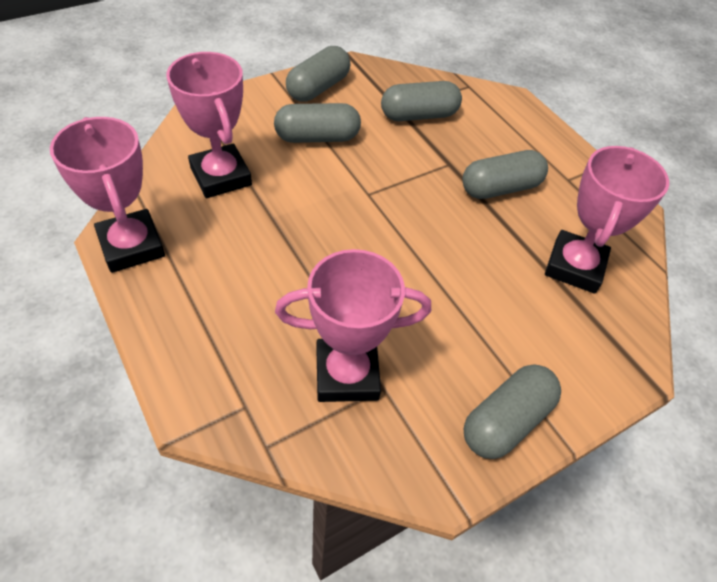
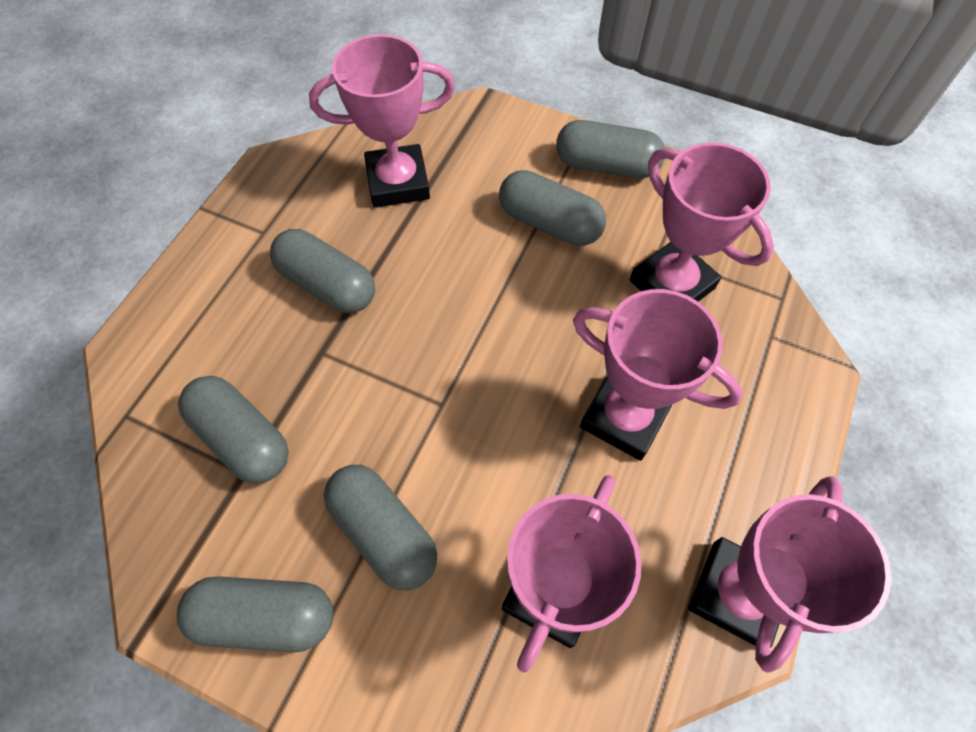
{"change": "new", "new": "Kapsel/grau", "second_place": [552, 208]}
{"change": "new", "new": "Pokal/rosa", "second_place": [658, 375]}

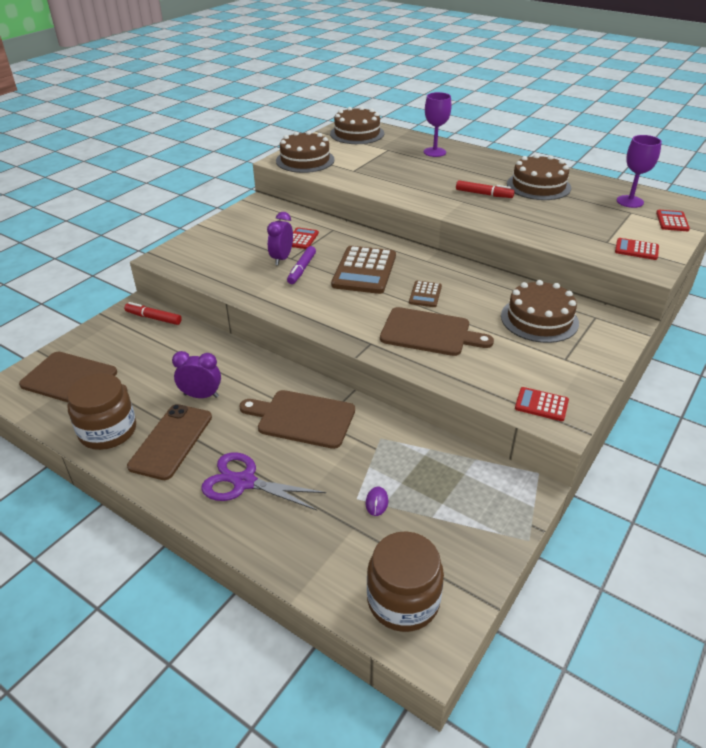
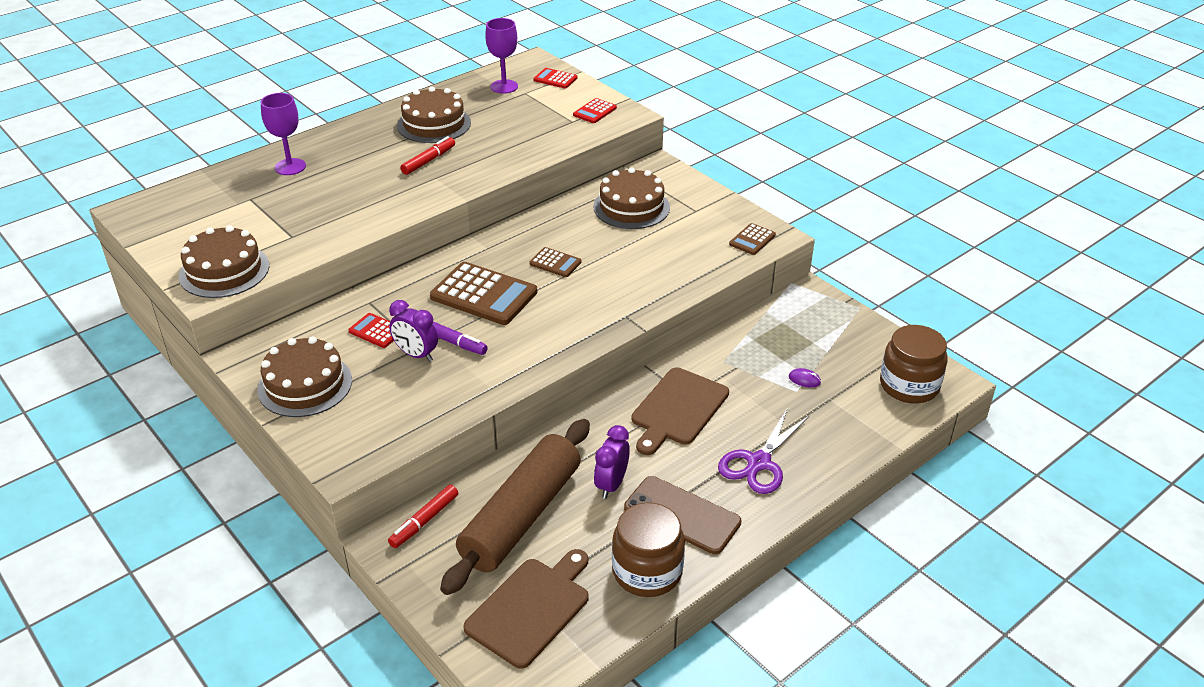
{"change": "shifted", "old": "Kuchen/braun", "first_place": [357, 125], "second_place": [304, 376]}
{"change": "new", "new": "Nudelholz/braun", "second_place": [515, 507]}
{"change": "repainted", "old": "Taschenrechner/rot", "new": "Taschenrechner/braun", "first_place": [542, 404], "second_place": [752, 239]}
{"change": "gone", "old": "Schneidebrett/braun", "first_place": [437, 331]}

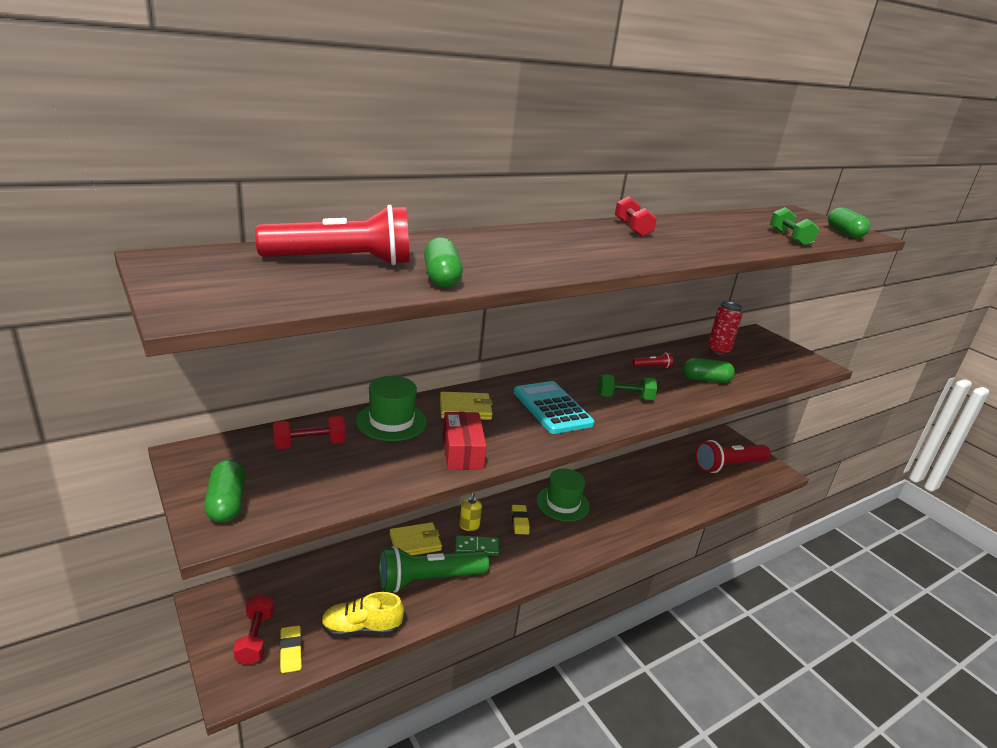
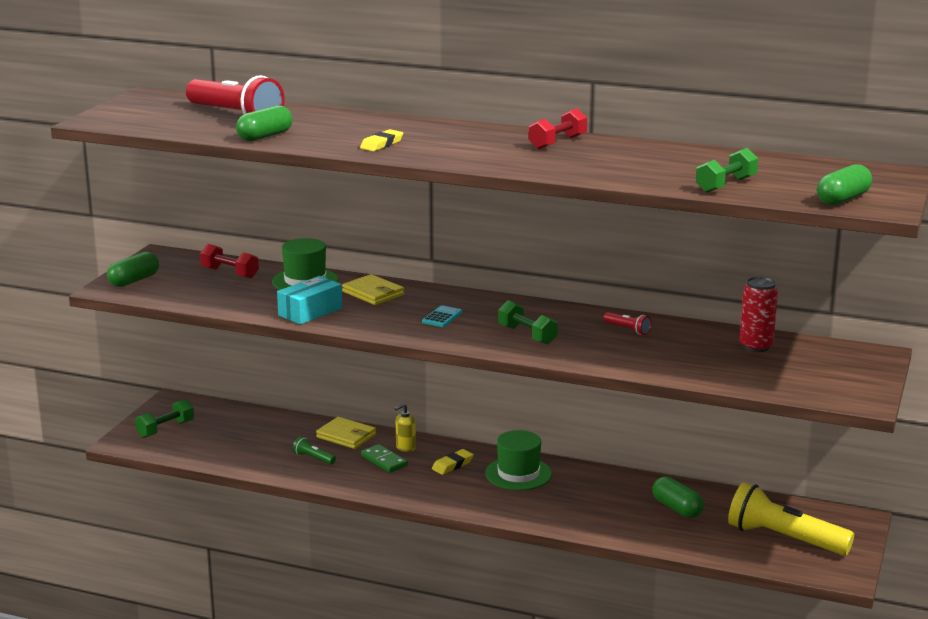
{"change": "repainted", "old": "Hantel/rot", "new": "Hantel/grün", "first_place": [253, 629], "second_place": [164, 418]}
{"change": "repainted", "old": "Schachtel/rot", "new": "Schachtel/türkis", "first_place": [465, 441], "second_place": [310, 300]}
{"change": "scaled", "old": "Taschenlampe/grün", "first_place": [434, 569], "second_place": [314, 451], "factor": 0.42}
{"change": "shifted", "old": "Radiergummi/gelb", "first_place": [291, 649], "second_place": [381, 140]}
{"change": "scaled", "old": "Taschenrechner/türkis", "first_place": [554, 407], "second_place": [442, 316], "factor": 0.47}
{"change": "shifted", "old": "Kapsel/grün", "first_place": [709, 370], "second_place": [678, 497]}
{"change": "repainted", "old": "Taschenlampe/rot", "new": "Taschenlampe/gelb", "first_place": [733, 456], "second_place": [791, 519]}
{"change": "gone", "old": "Schuh/gelb", "first_place": [362, 614]}

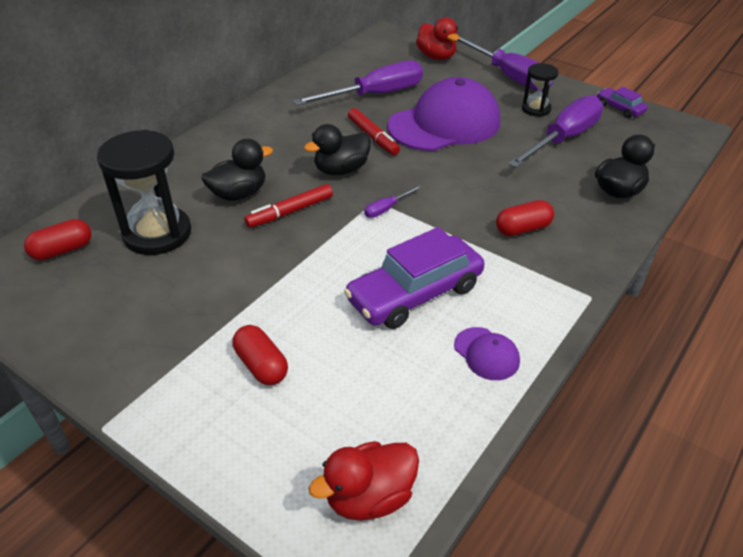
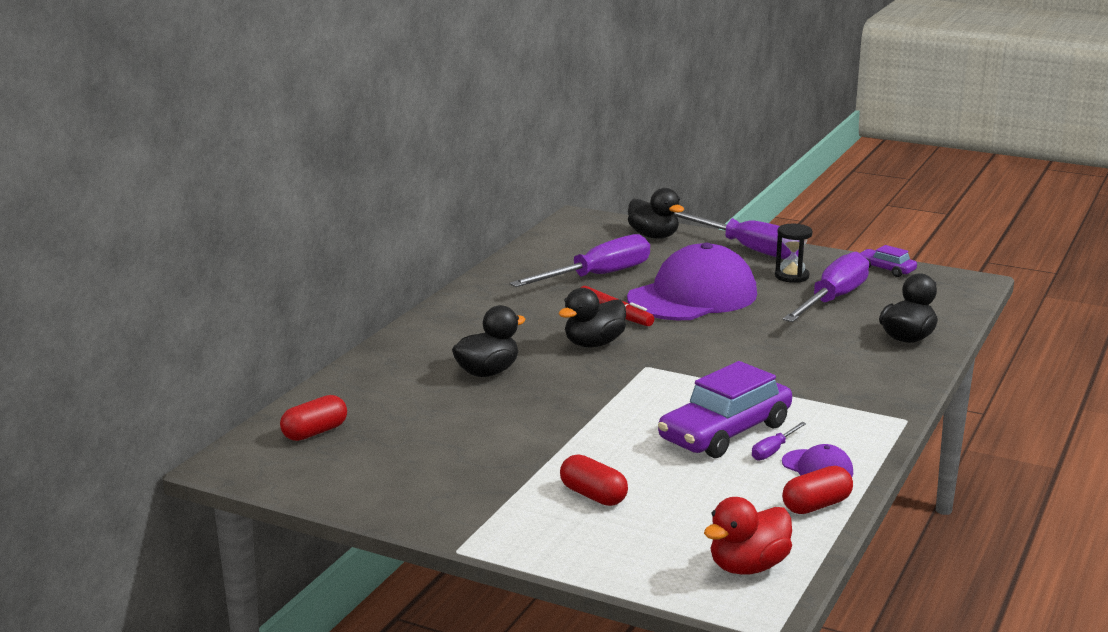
{"change": "repainted", "old": "Ente/rot", "new": "Ente/schwarz", "first_place": [438, 38], "second_place": [656, 213]}
{"change": "shifted", "old": "Schraubenzieher/lila", "first_place": [392, 201], "second_place": [779, 441]}
{"change": "shifted", "old": "Kapsel/rot", "first_place": [525, 218], "second_place": [817, 490]}
{"change": "gone", "old": "Sanduhr/schwarz", "first_place": [144, 192]}
{"change": "gone", "old": "Filzstift/rot", "first_place": [288, 206]}

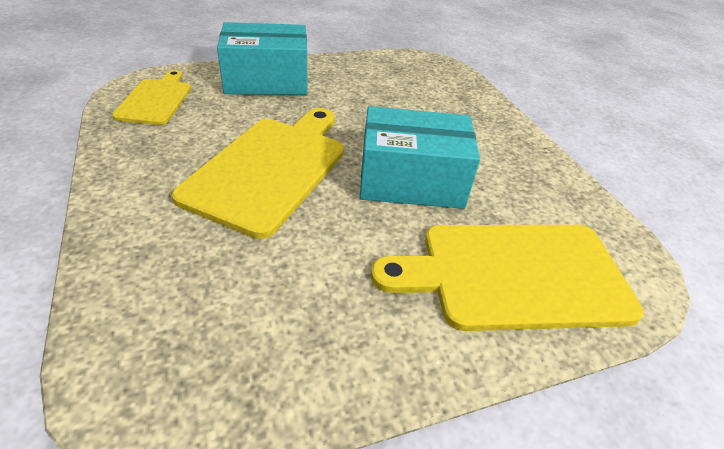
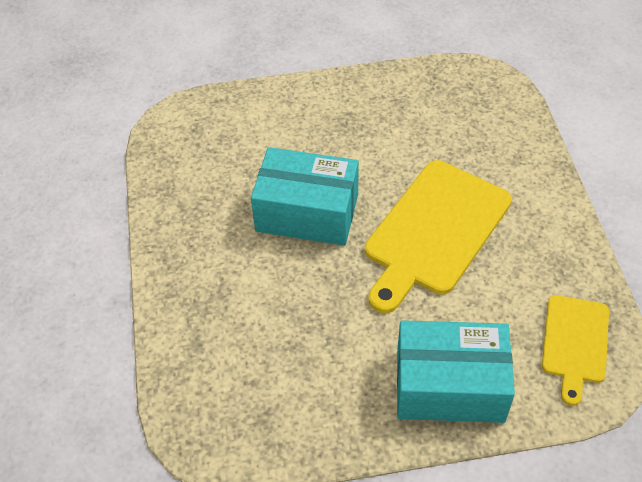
{"change": "gone", "old": "Schneidebrett/gelb", "first_place": [507, 278]}

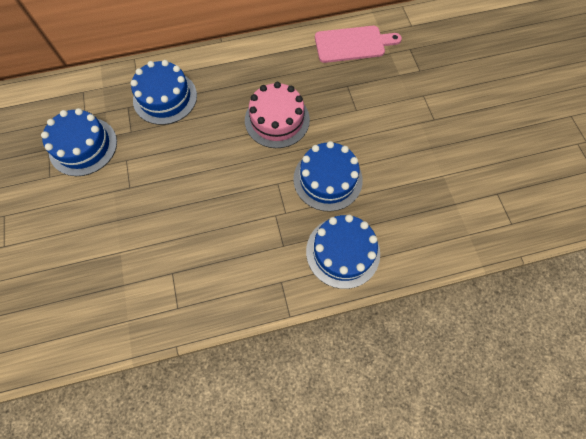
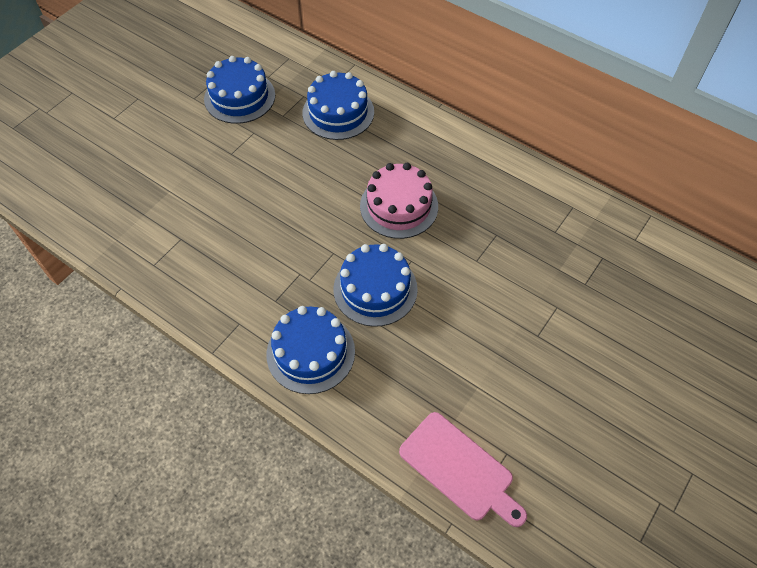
{"change": "shifted", "old": "Schneidebrett/rosa", "first_place": [358, 44], "second_place": [463, 469]}

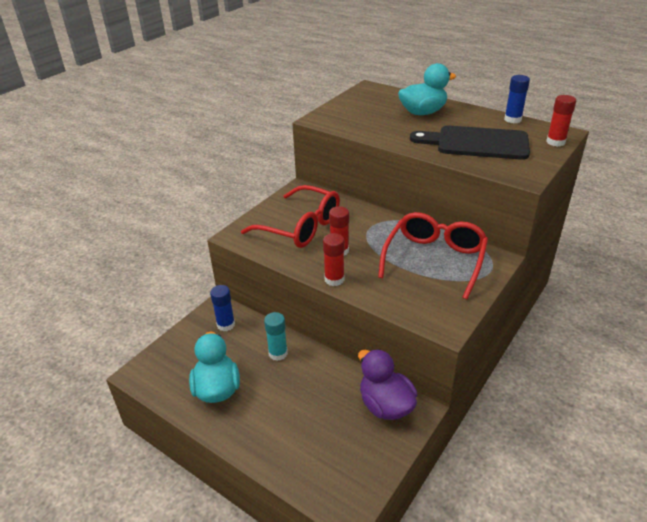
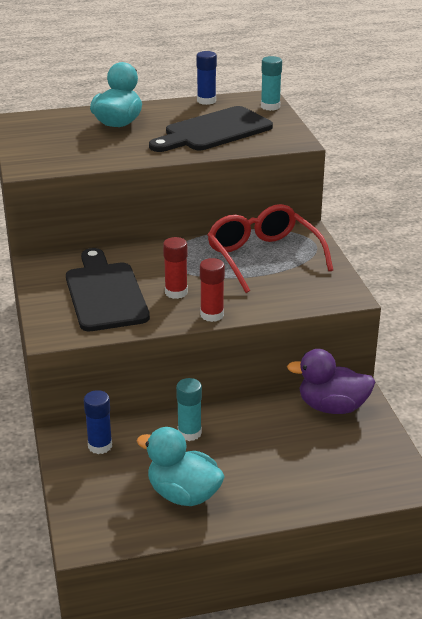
{"change": "swapped", "old": "Brille/rot", "new": "Schneidebrett/schwarz", "first_place": [290, 216], "second_place": [108, 289]}
{"change": "repainted", "old": "Klebestift/rot", "new": "Klebestift/türkis", "first_place": [561, 121], "second_place": [271, 83]}

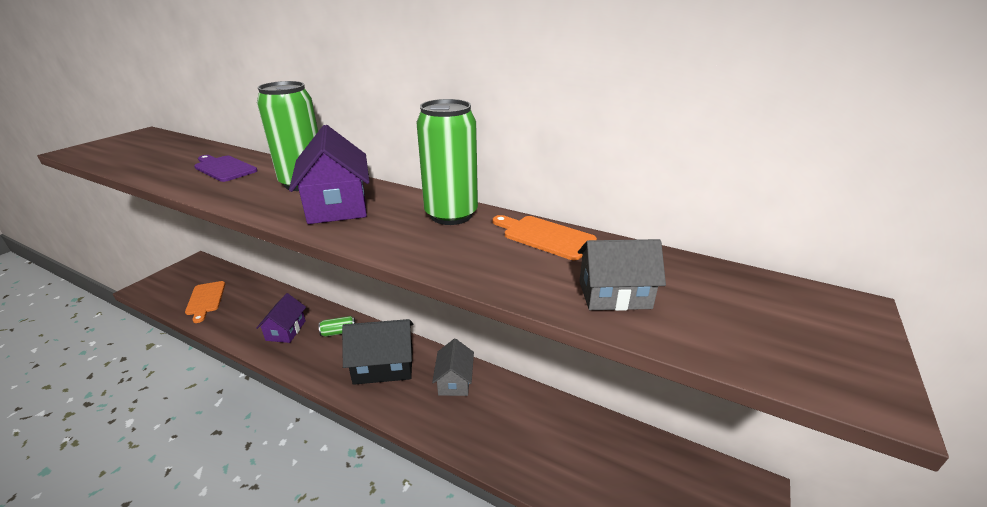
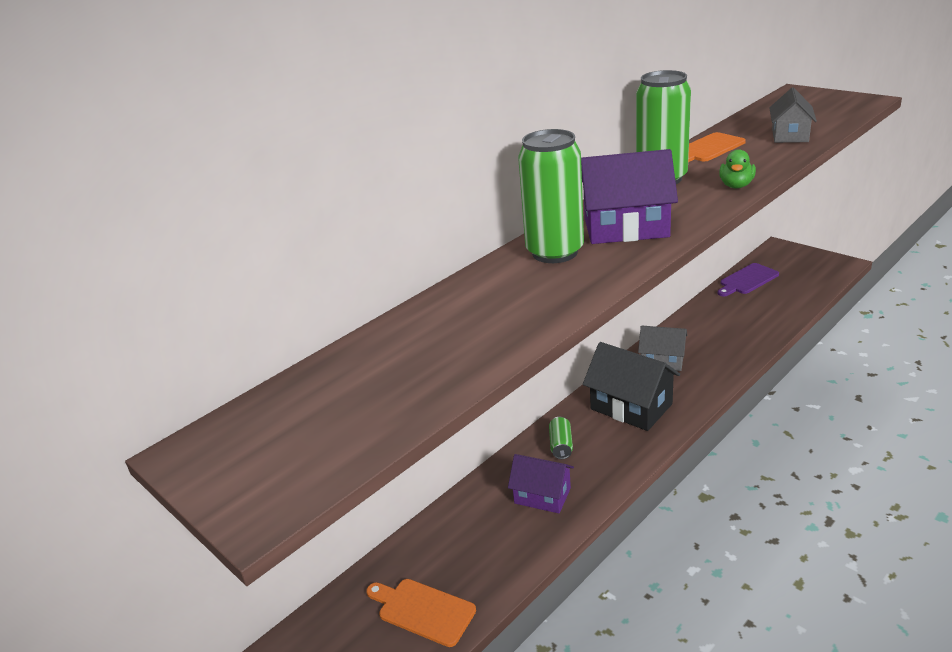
{"change": "rotated", "old": "Schneidebrett/orange", "first_place": [205, 302], "second_place": [421, 613], "degrees": -150}
{"change": "rotated", "old": "Haus/schwarz", "first_place": [377, 352], "second_place": [631, 386], "degrees": -60}
{"change": "shifted", "old": "Schneidebrett/lila", "first_place": [226, 168], "second_place": [748, 279]}
{"change": "new", "new": "Ente/grün", "second_place": [737, 168]}

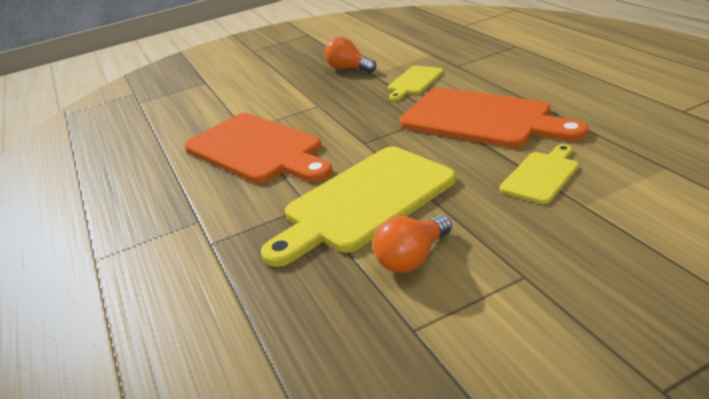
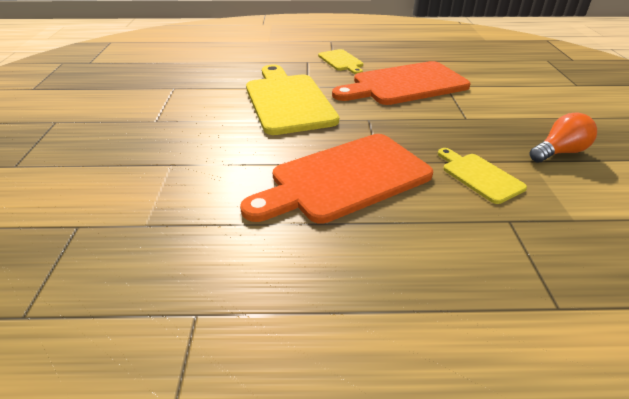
{"change": "shifted", "old": "Schneidebrett/gelb", "first_place": [539, 174], "second_place": [340, 61]}
{"change": "gone", "old": "Glühbirne/orange", "first_place": [412, 244]}

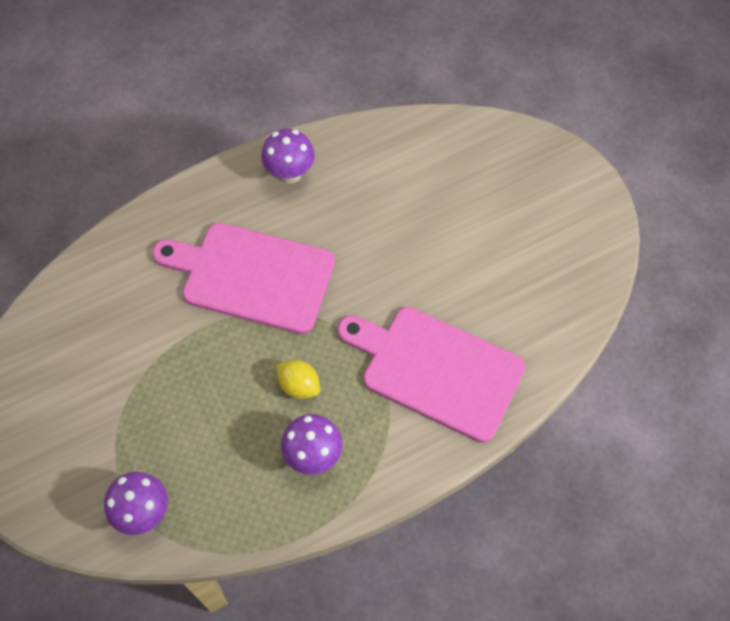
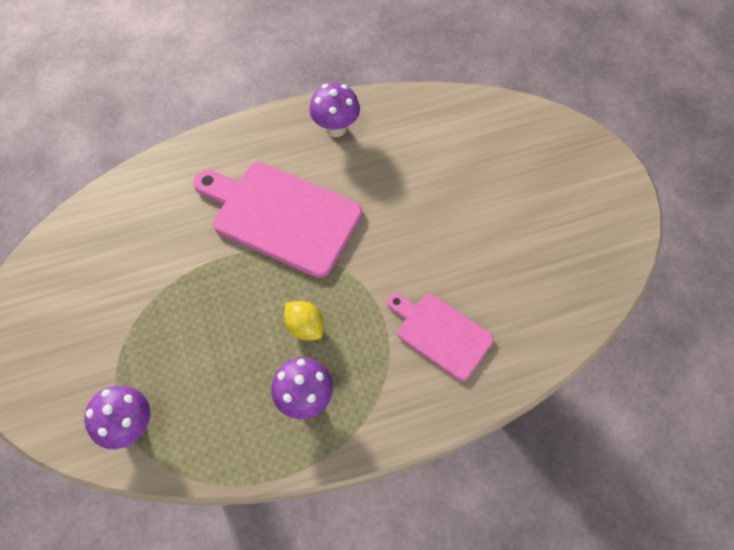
{"change": "scaled", "old": "Schneidebrett/rosa", "first_place": [431, 375], "second_place": [440, 337], "factor": 0.6}

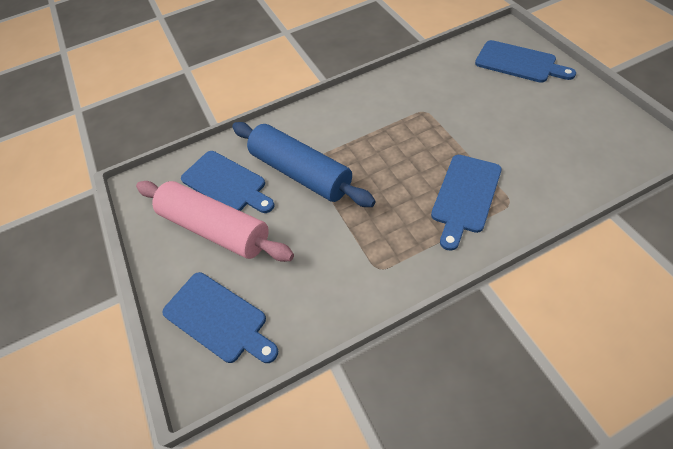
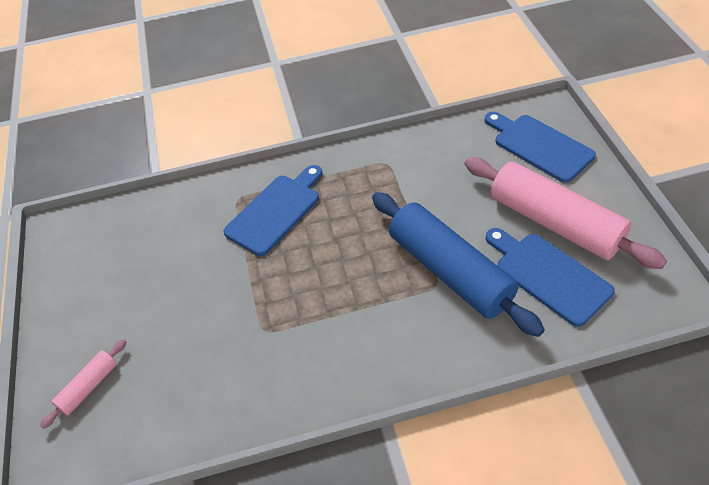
{"change": "swapped", "old": "Schneidebrett/blau", "new": "Nudelholz/rosa", "first_place": [525, 61], "second_place": [83, 384]}

